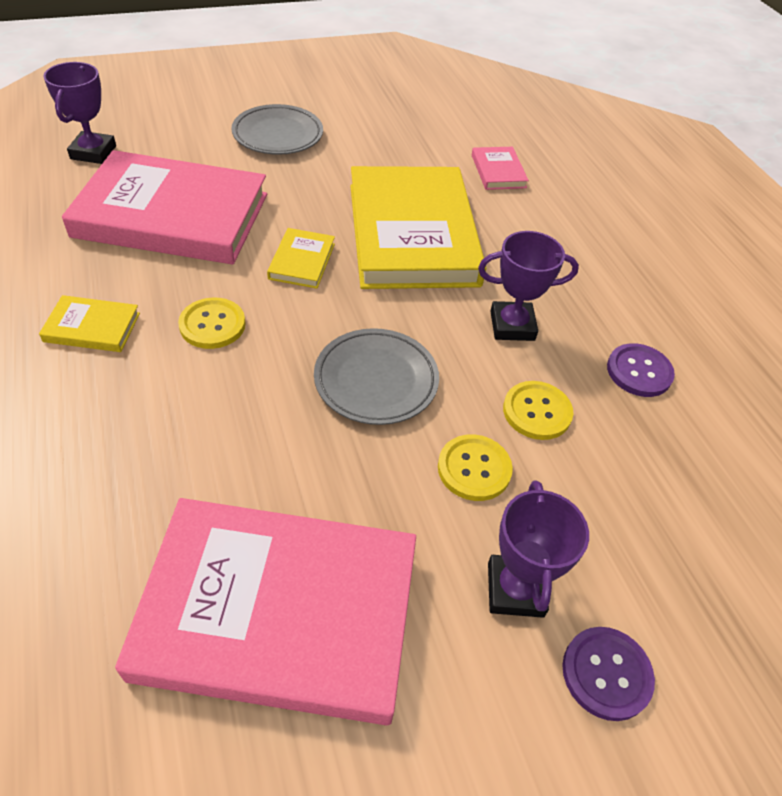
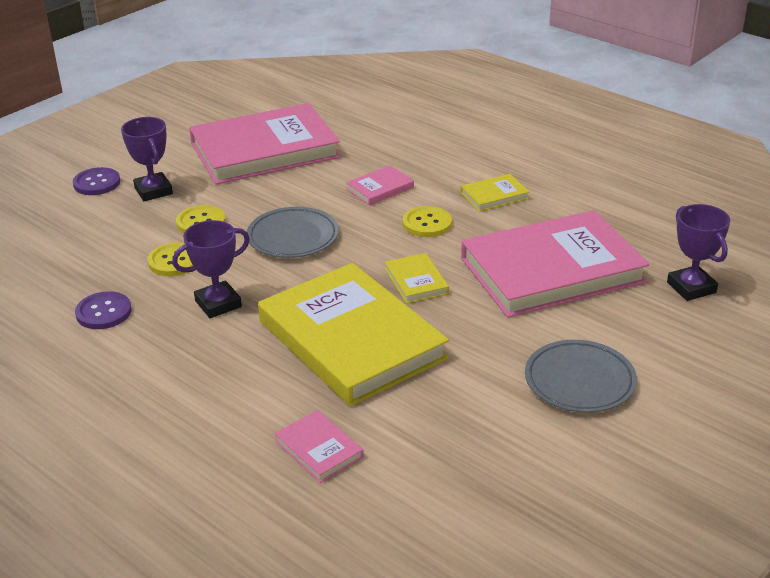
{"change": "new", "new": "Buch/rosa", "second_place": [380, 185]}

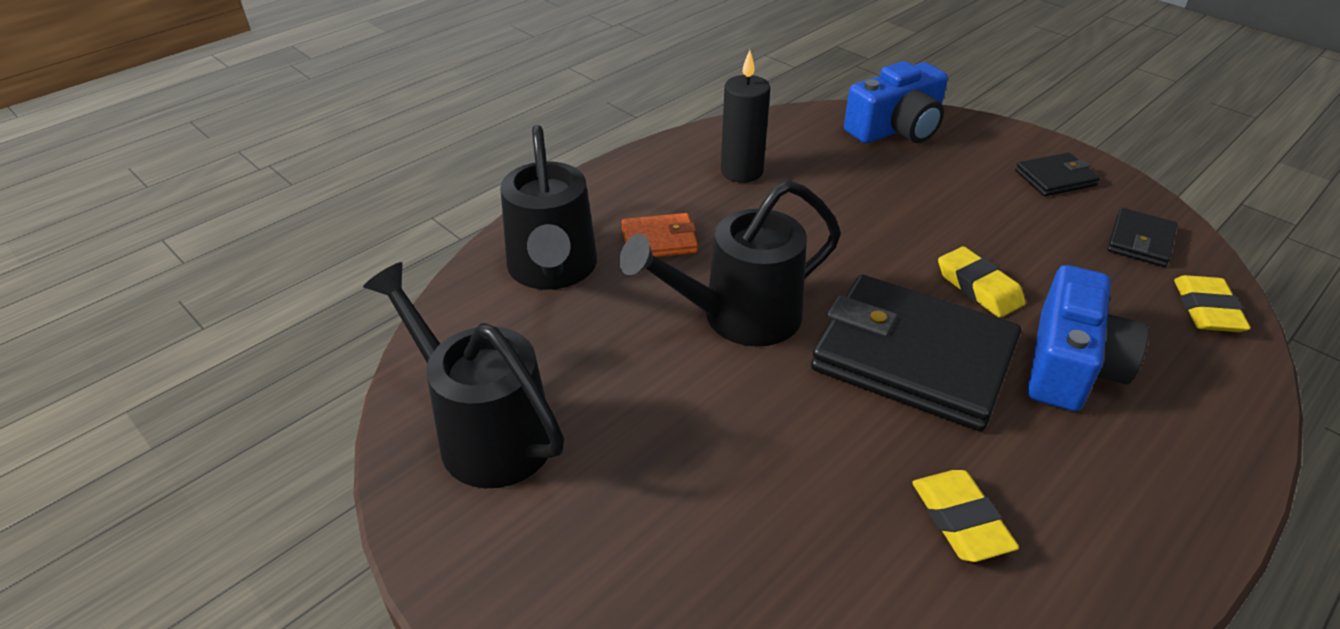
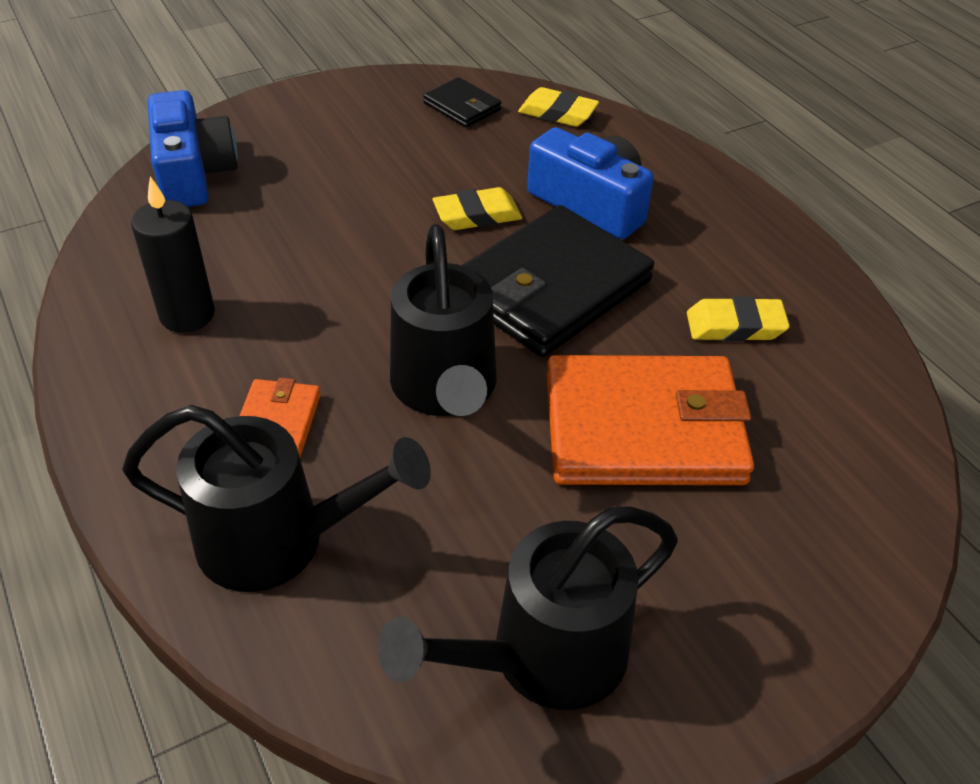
{"change": "new", "new": "Geldbörse/orange", "second_place": [650, 420]}
{"change": "gone", "old": "Geldbörse/schwarz", "first_place": [1057, 174]}

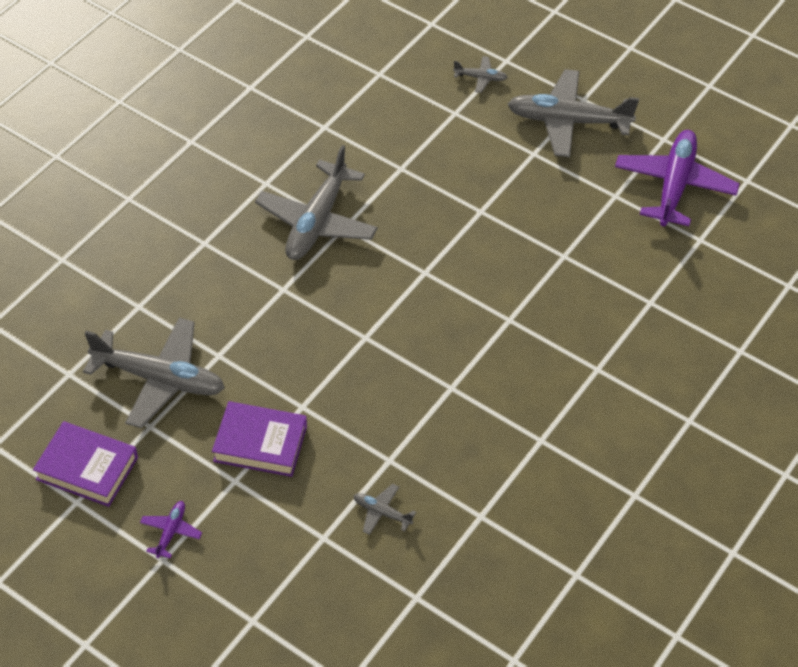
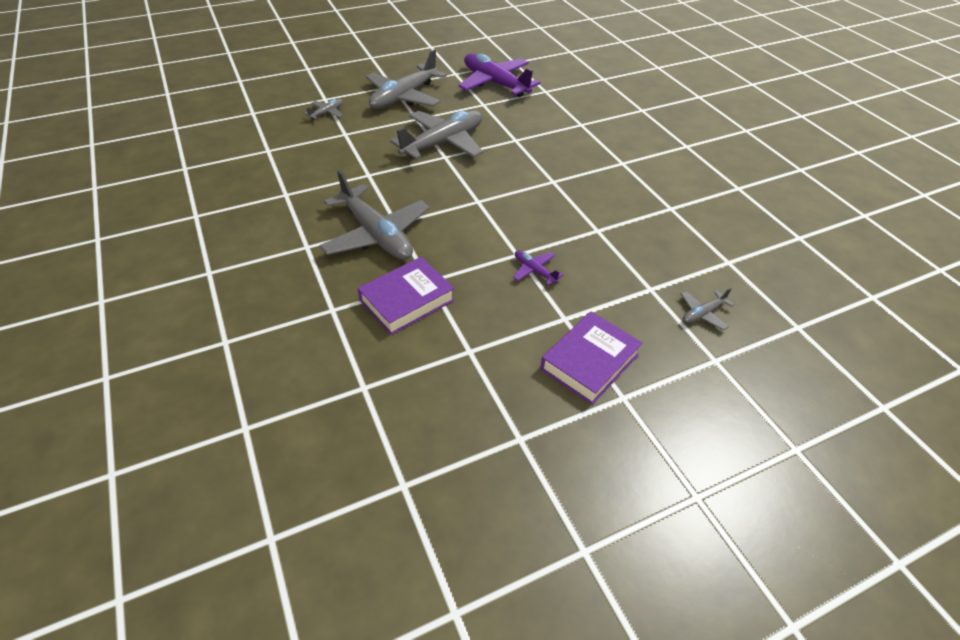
{"change": "shifted", "old": "Buch/lila", "first_place": [85, 464], "second_place": [406, 296]}
{"change": "shifted", "old": "Flugzeug/grau", "first_place": [154, 373], "second_place": [436, 134]}
{"change": "shifted", "old": "Flugzeug/lila", "first_place": [171, 529], "second_place": [538, 268]}

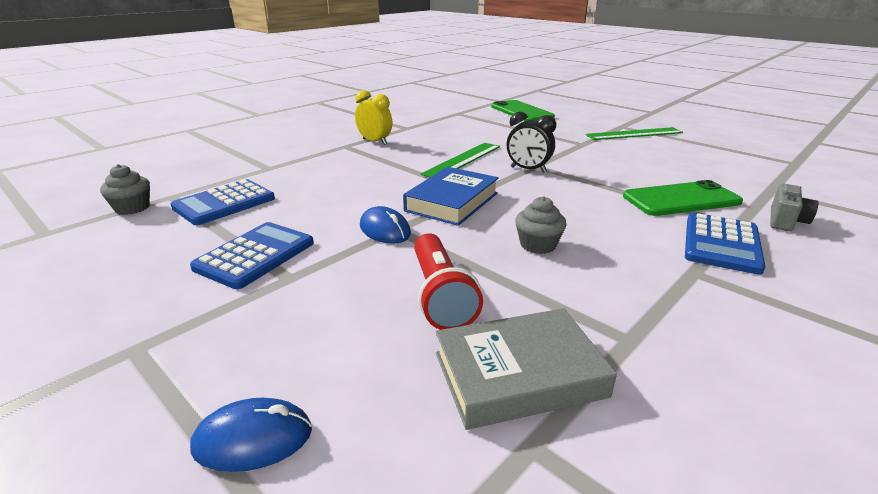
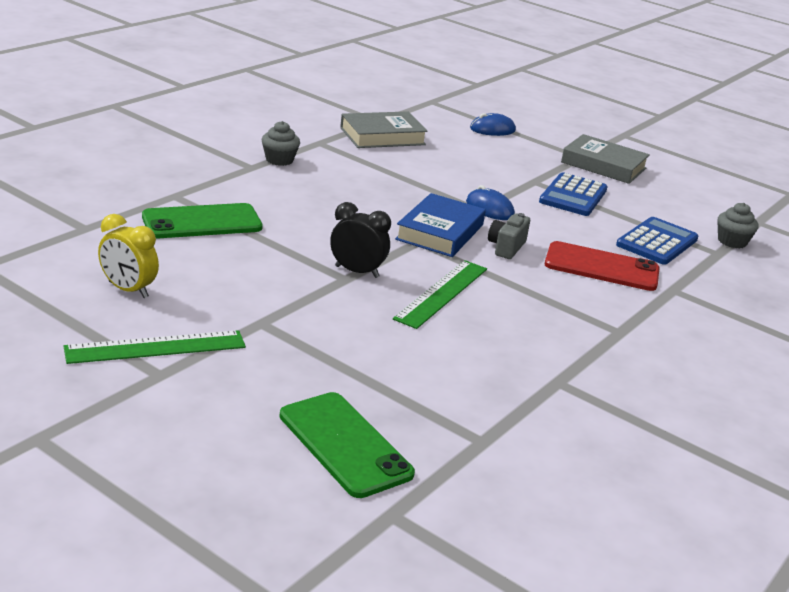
{"change": "shifted", "old": "Wecker/gelb", "first_place": [373, 117], "second_place": [128, 256]}
{"change": "shifted", "old": "Muffin/grau", "first_place": [540, 225], "second_place": [281, 143]}
{"change": "shifted", "old": "Kamera/grau", "first_place": [794, 207], "second_place": [509, 236]}
{"change": "new", "new": "Handy/rot", "second_place": [602, 266]}
{"change": "new", "new": "Buch/grau", "second_place": [605, 159]}
{"change": "gone", "old": "Taschenlampe/rot", "first_place": [448, 281]}
{"change": "gone", "old": "Taschenrechner/blau", "first_place": [725, 244]}

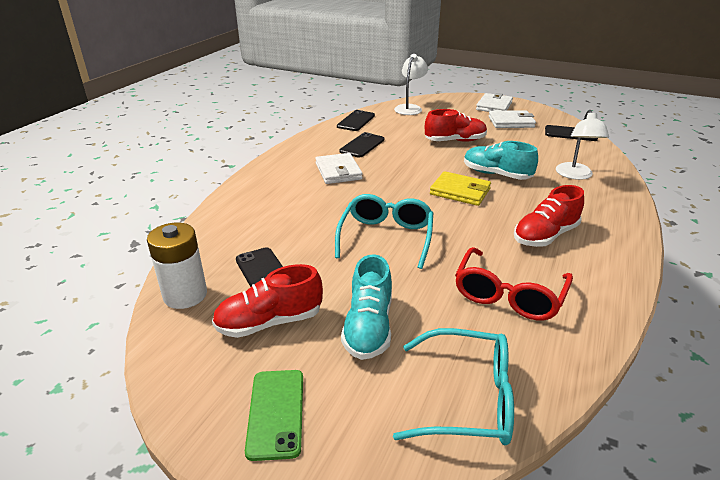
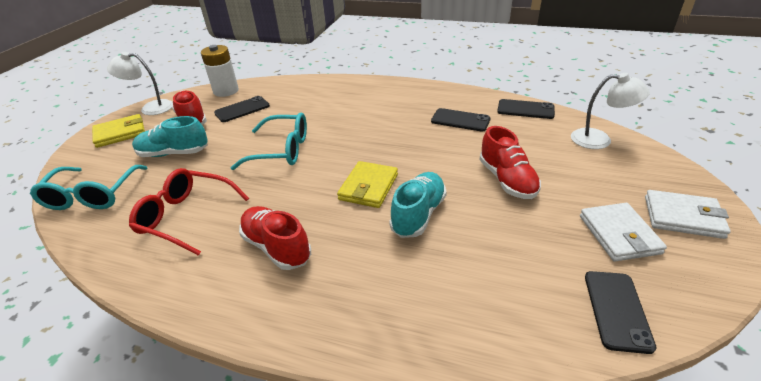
{"change": "swapped", "old": "Handy/grün", "new": "Geldbörse/gelb", "first_place": [274, 415], "second_place": [118, 131]}
{"change": "shifted", "old": "Lampe/weiß", "first_place": [582, 145], "second_place": [140, 83]}
{"change": "gone", "old": "Geldbörse/weiß", "first_place": [339, 168]}

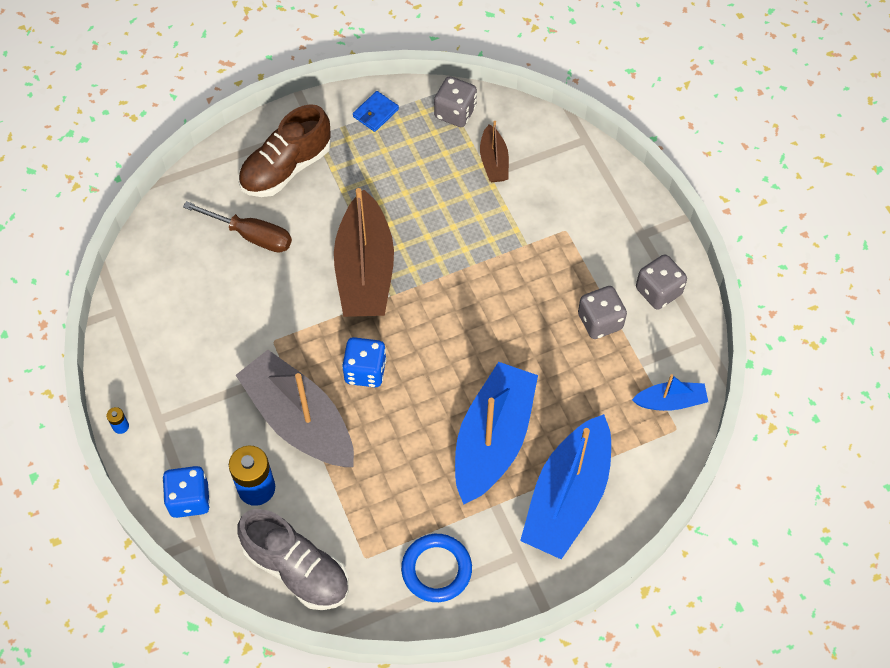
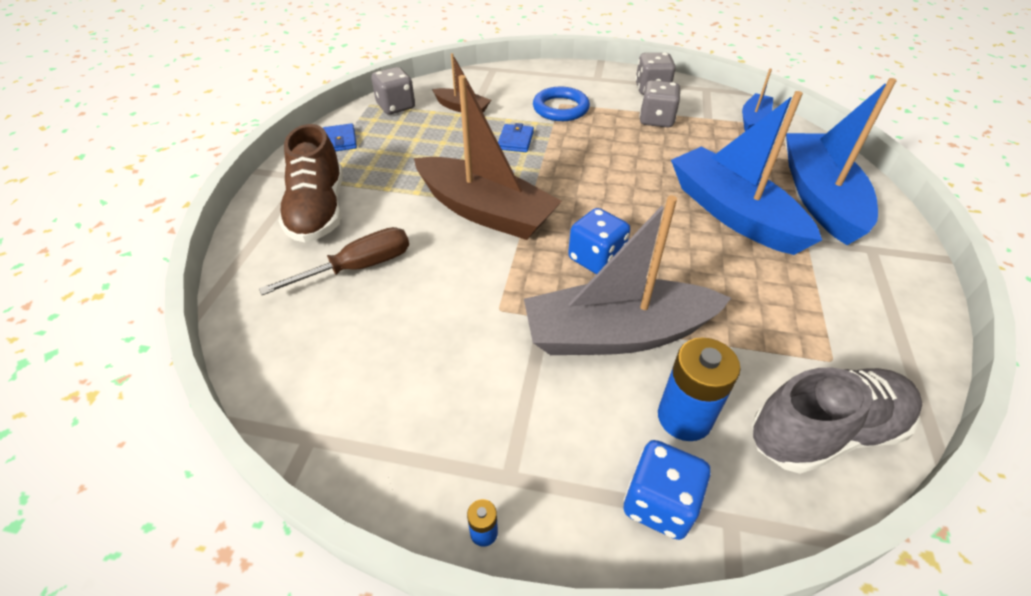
{"change": "new", "new": "Geldbörse/blau", "second_place": [516, 137]}
{"change": "shifted", "old": "Ring/blau", "first_place": [436, 568], "second_place": [561, 104]}
{"change": "rotated", "old": "Boot/blau", "first_place": [565, 486], "second_place": [841, 161], "degrees": -150}

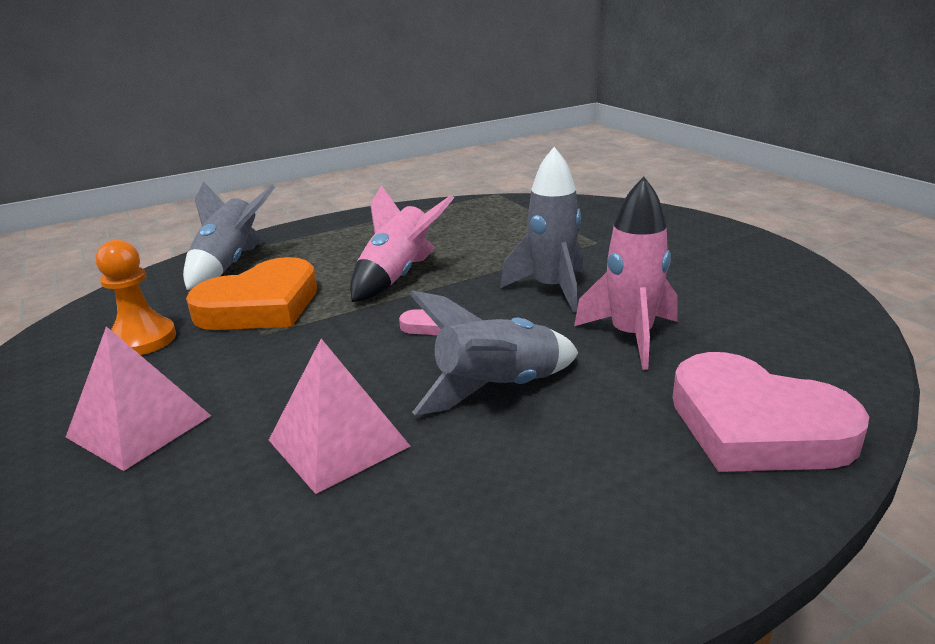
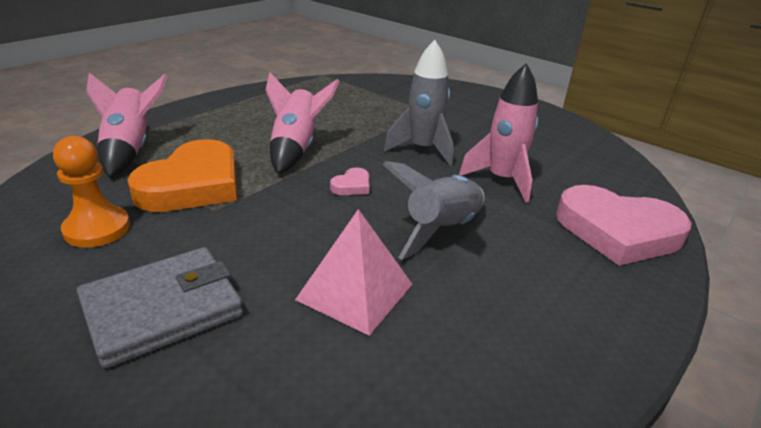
{"change": "swapped", "old": "Pyramide/rosa", "new": "Geldbörse/grau", "first_place": [138, 398], "second_place": [160, 308]}
{"change": "repainted", "old": "Rakete/grau", "new": "Rakete/rosa", "first_place": [229, 236], "second_place": [127, 125]}

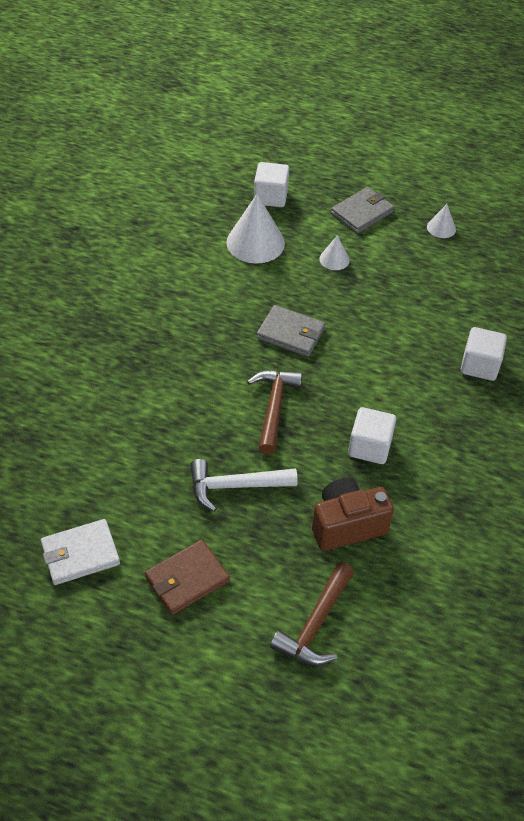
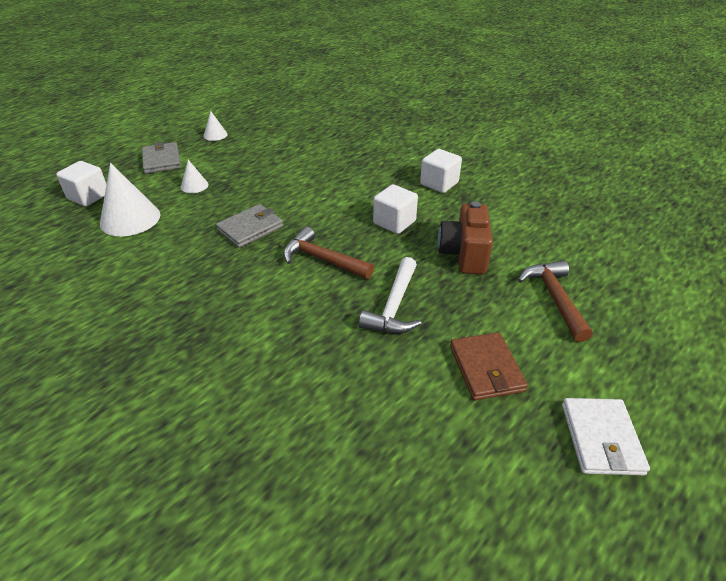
{"change": "shifted", "old": "Kubus/weiß", "first_place": [484, 354], "second_place": [441, 171]}
{"change": "rotated", "old": "Hammer/braun", "first_place": [312, 614], "second_place": [555, 301], "degrees": -150}
{"change": "shifted", "old": "Geldbörse/weiß", "first_place": [80, 552], "second_place": [606, 436]}

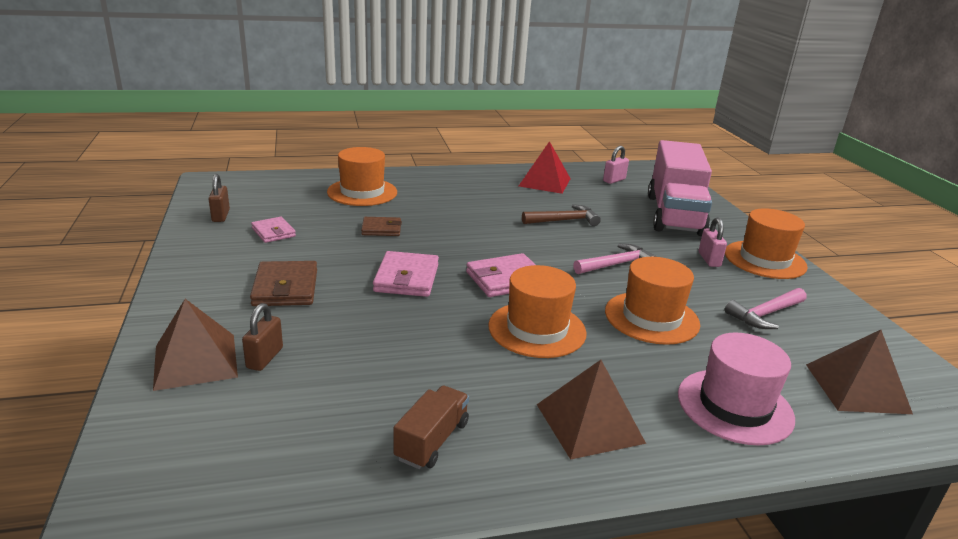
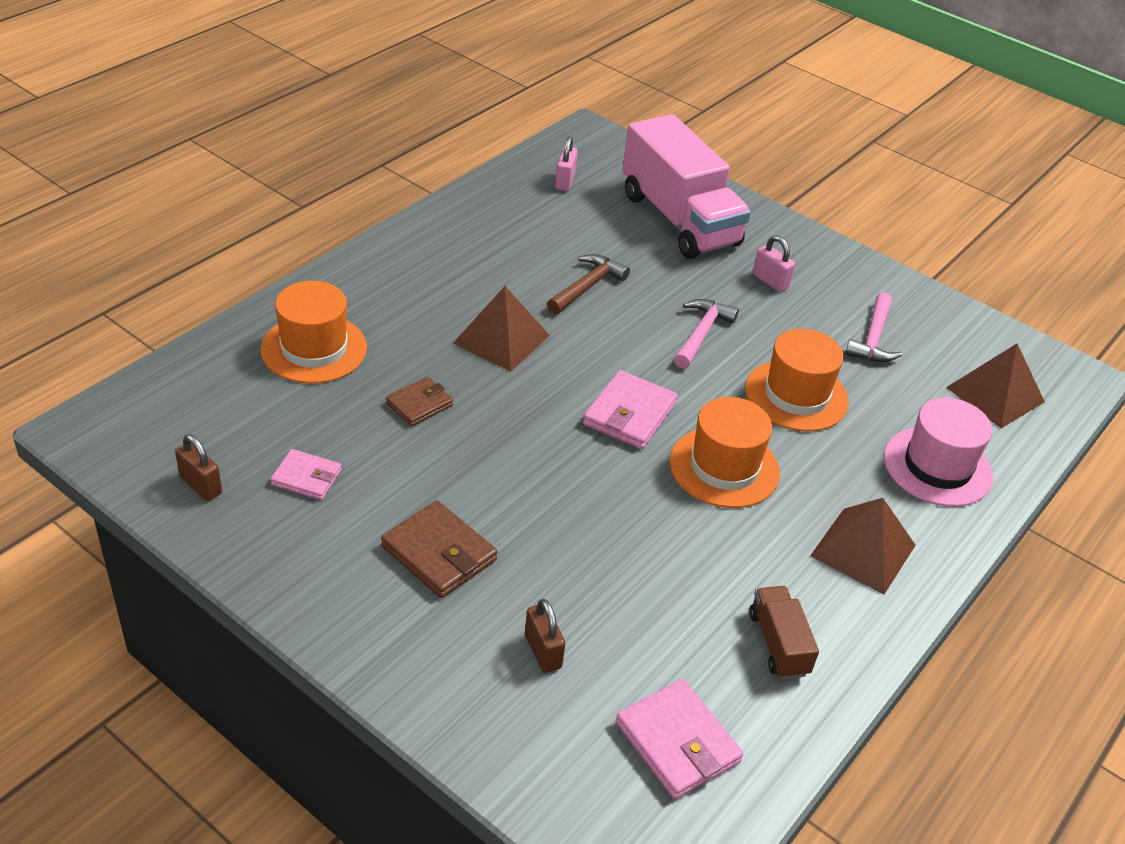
{"change": "shifted", "old": "Pyramide/braun", "first_place": [195, 345], "second_place": [501, 329]}
{"change": "shifted", "old": "Geldbörse/rosa", "first_place": [406, 274], "second_place": [679, 739]}
{"change": "gone", "old": "Pyramide/rot", "first_place": [545, 167]}
{"change": "gone", "old": "Hut/orange", "first_place": [766, 243]}

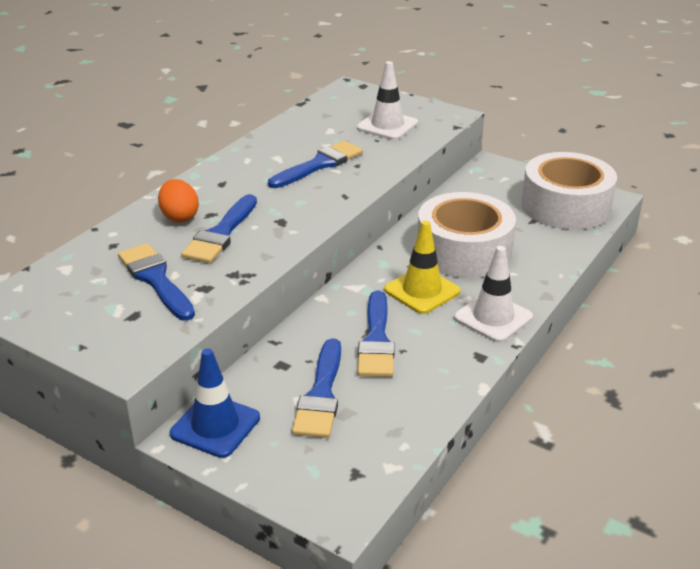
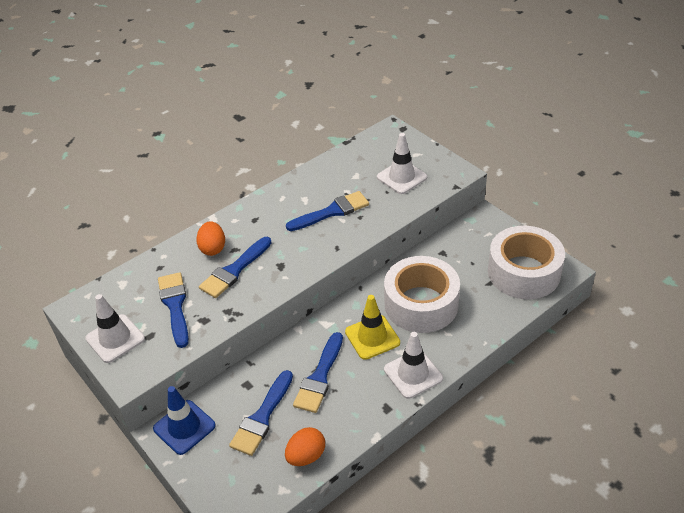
{"change": "new", "new": "Leitkegel/weiß", "second_place": [115, 328]}
{"change": "new", "new": "Ei/orange", "second_place": [305, 446]}

